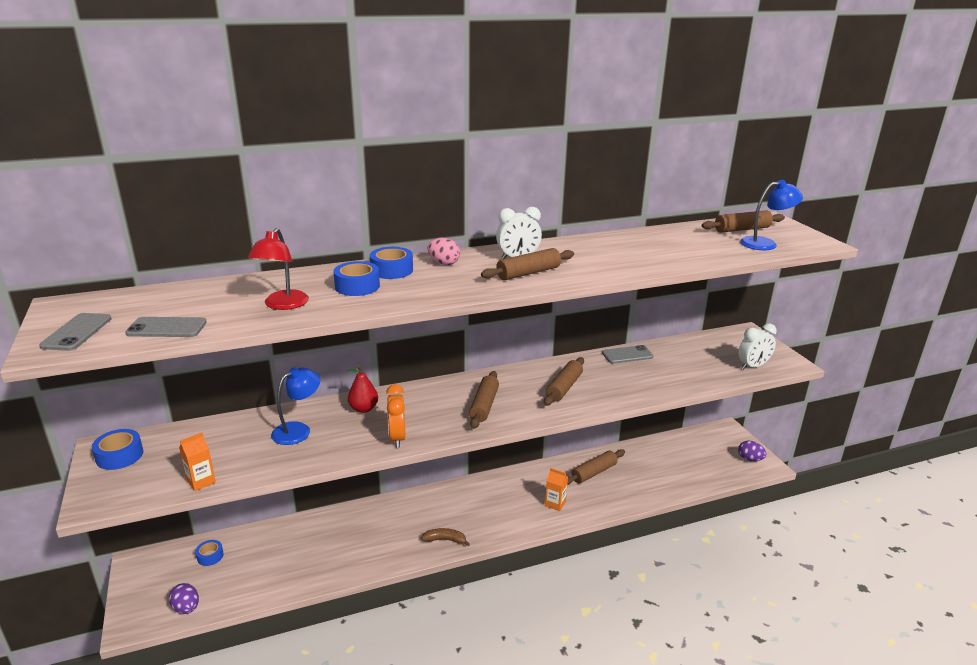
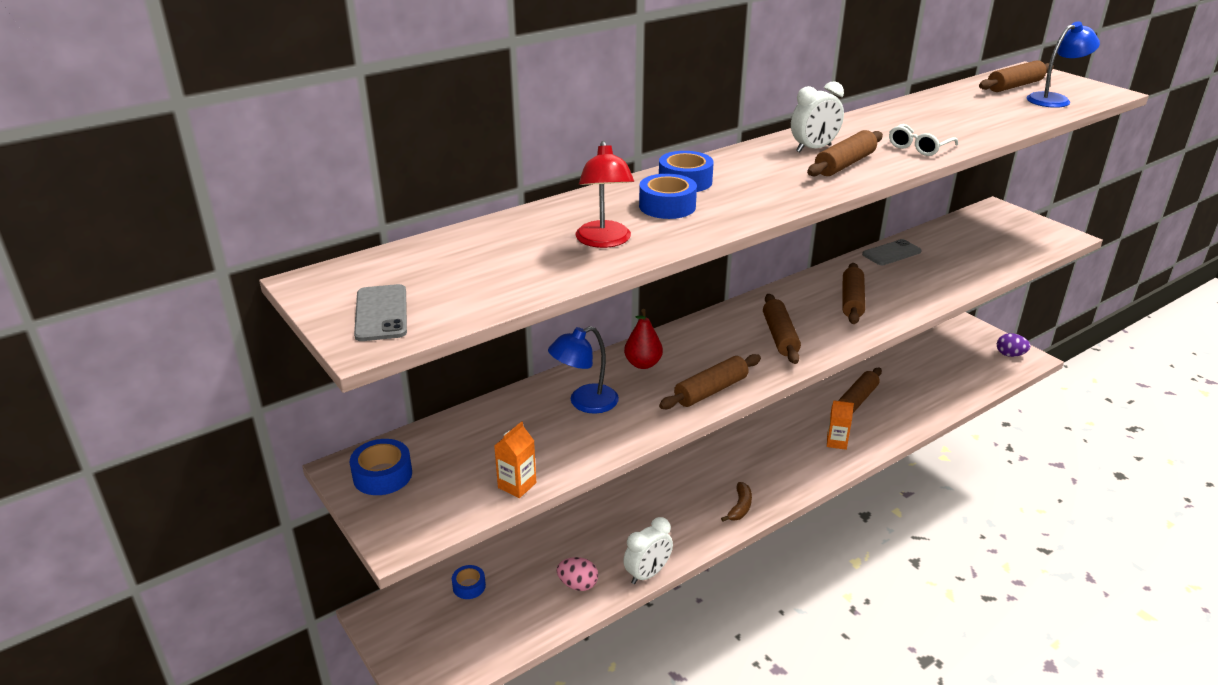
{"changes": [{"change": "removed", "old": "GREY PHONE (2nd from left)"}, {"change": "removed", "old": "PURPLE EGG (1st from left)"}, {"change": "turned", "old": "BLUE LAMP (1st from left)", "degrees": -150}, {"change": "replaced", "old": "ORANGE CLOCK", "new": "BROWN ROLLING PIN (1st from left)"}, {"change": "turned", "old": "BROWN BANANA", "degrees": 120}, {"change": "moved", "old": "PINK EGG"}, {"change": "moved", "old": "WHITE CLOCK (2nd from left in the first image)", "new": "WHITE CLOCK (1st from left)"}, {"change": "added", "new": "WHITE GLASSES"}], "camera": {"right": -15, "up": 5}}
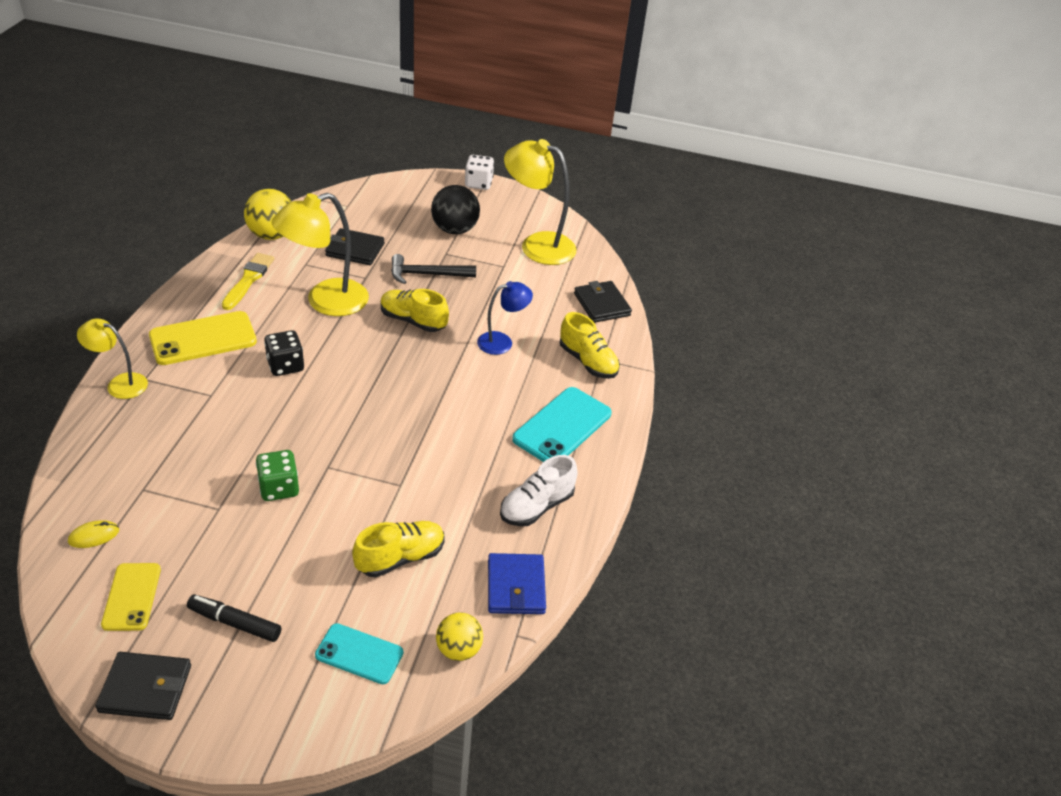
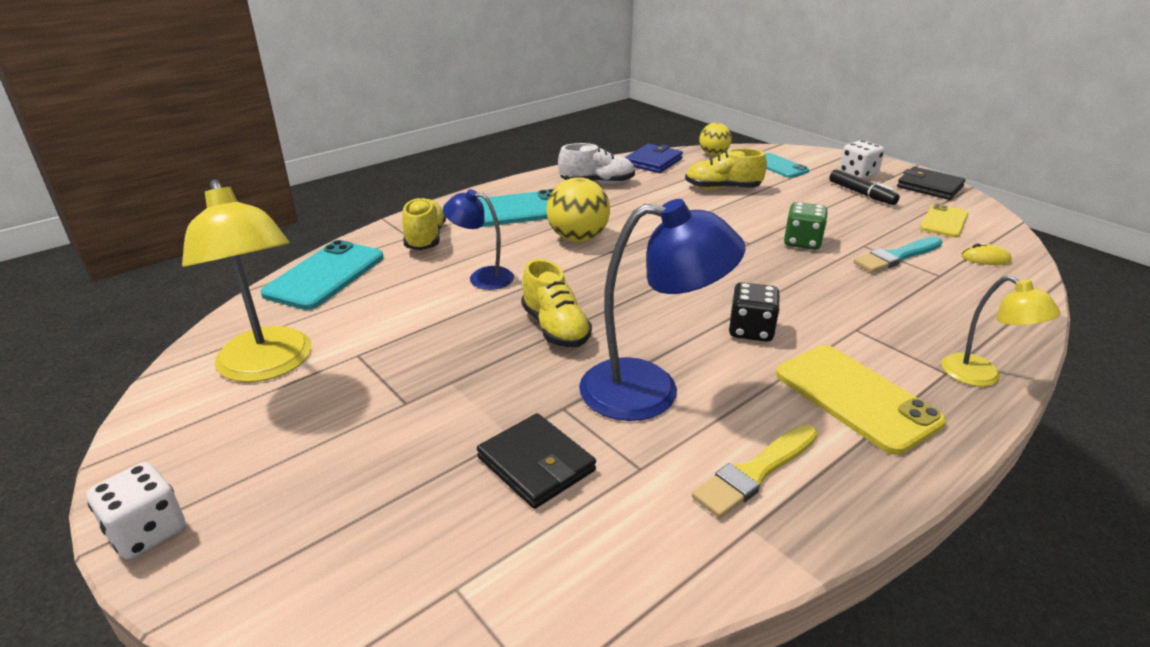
{"changes": [{"change": "turned", "old": "YELLOW PHONE (2nd from left in the first image)", "degrees": 45}, {"change": "moved", "old": "YELLOW BALL (1st from left)"}, {"change": "recoloured", "old": "YELLOW LAMP (2nd from left)", "new": "BLUE LAMP (2nd from left)"}, {"change": "removed", "old": "BLACK HAMMER"}, {"change": "removed", "old": "BLACK BALL"}, {"change": "replaced", "old": "BLACK WALLET (3rd from left)", "new": "TURQUOISE PHONE (1st from left)"}, {"change": "added", "new": "WHITE DICE (2nd from left)"}, {"change": "added", "new": "TURQUOISE BRUSH"}], "camera": {"right": -140, "up": -10}}
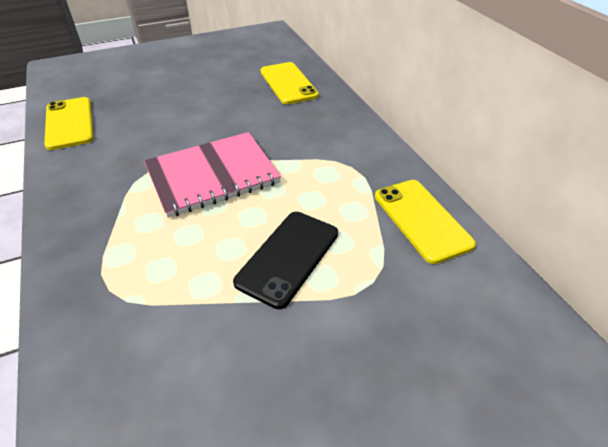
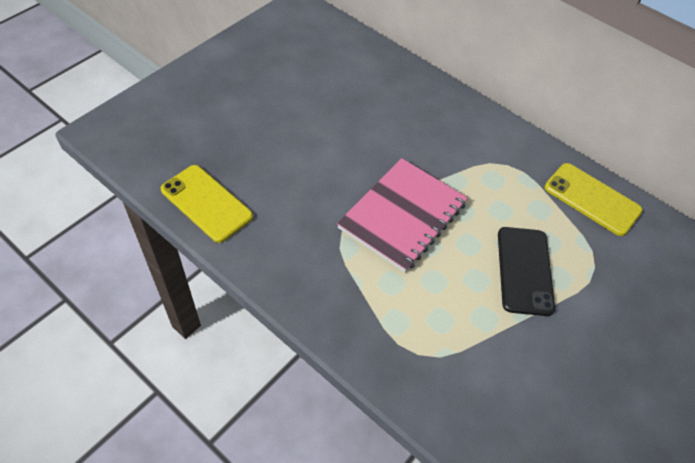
{"changes": [{"change": "removed", "old": "YELLOW PHONE (2nd from left)"}], "camera": {"right": -30, "up": 10}}
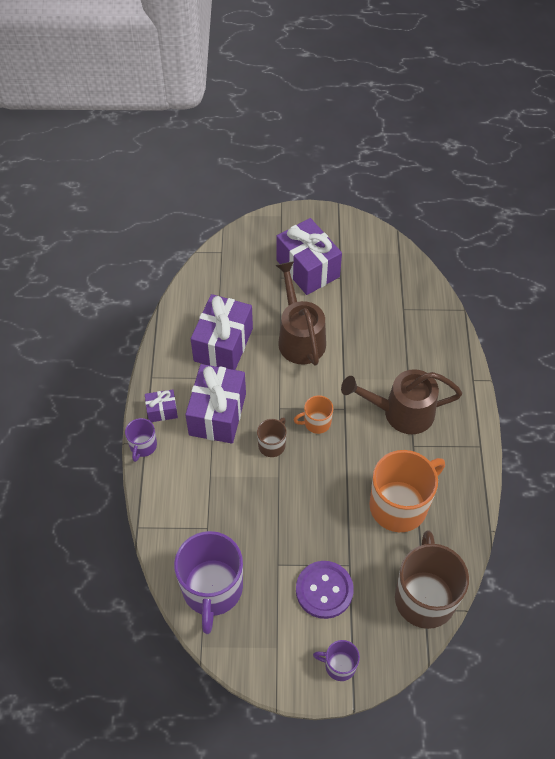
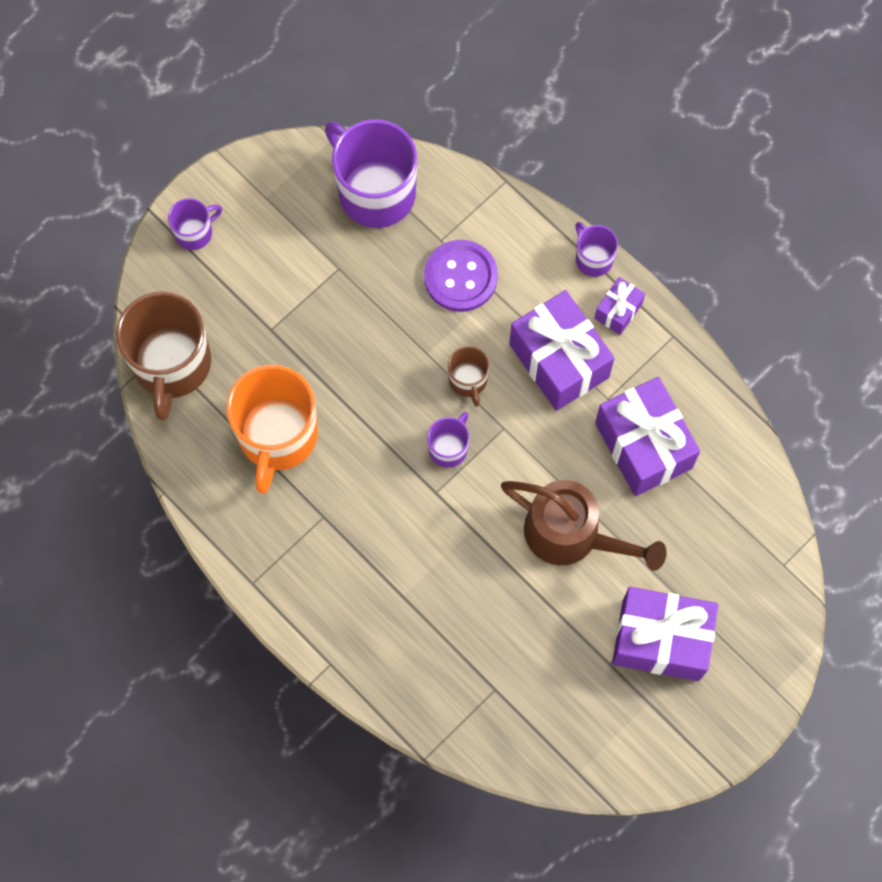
{"changes": [{"change": "recoloured", "old": "ORANGE MUG (1st from left)", "new": "PURPLE MUG (3rd from left)"}, {"change": "moved", "old": "PURPLE BUTTON"}, {"change": "removed", "old": "BROWN WATERING CAN (2nd from left)"}, {"change": "turned", "old": "BROWN MUG (2nd from left in the first image)", "degrees": 45}], "camera": {"right": 135, "up": 15}}
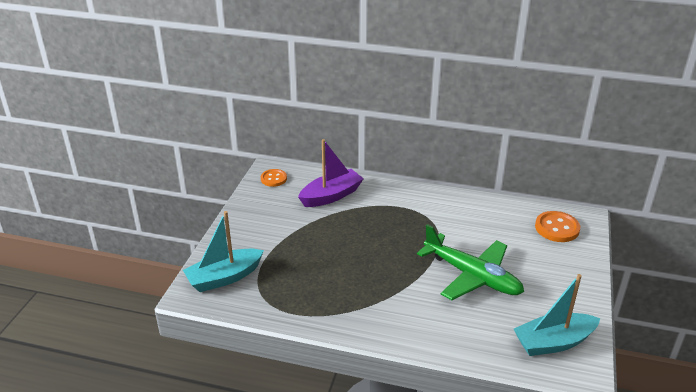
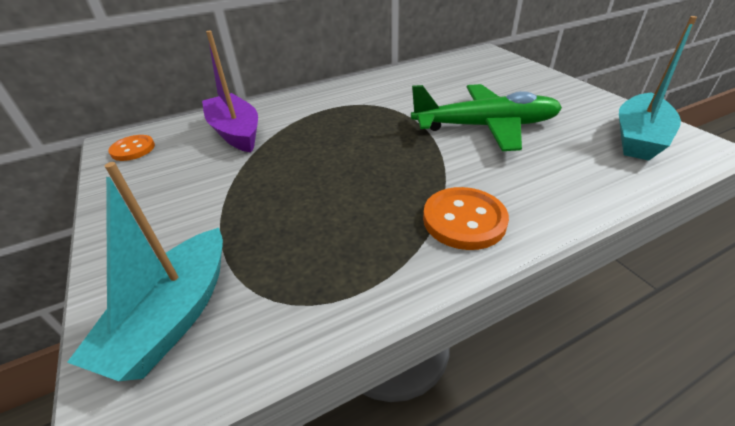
{"changes": [{"change": "turned", "old": "PURPLE BOAT", "degrees": -45}, {"change": "moved", "old": "ORANGE BUTTON (2nd from left)"}], "camera": {"right": -40, "up": 5}}
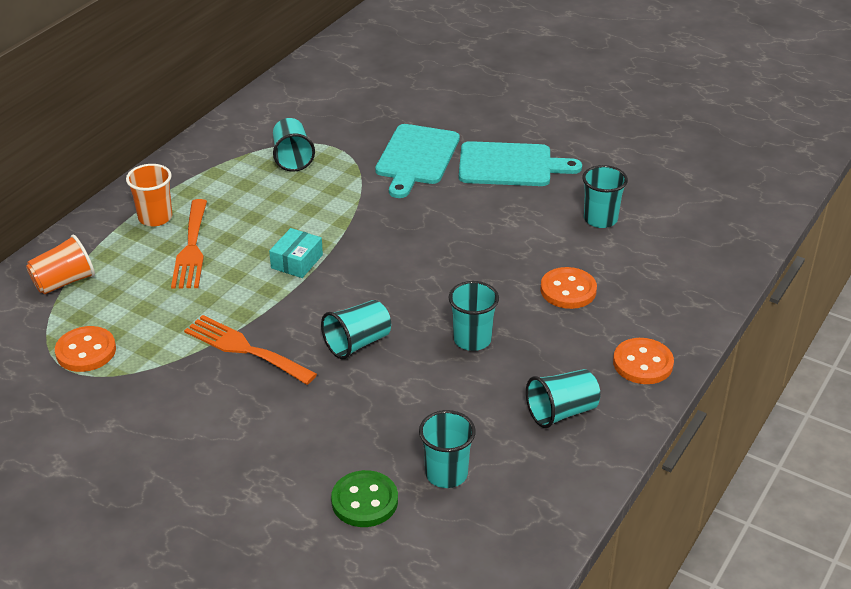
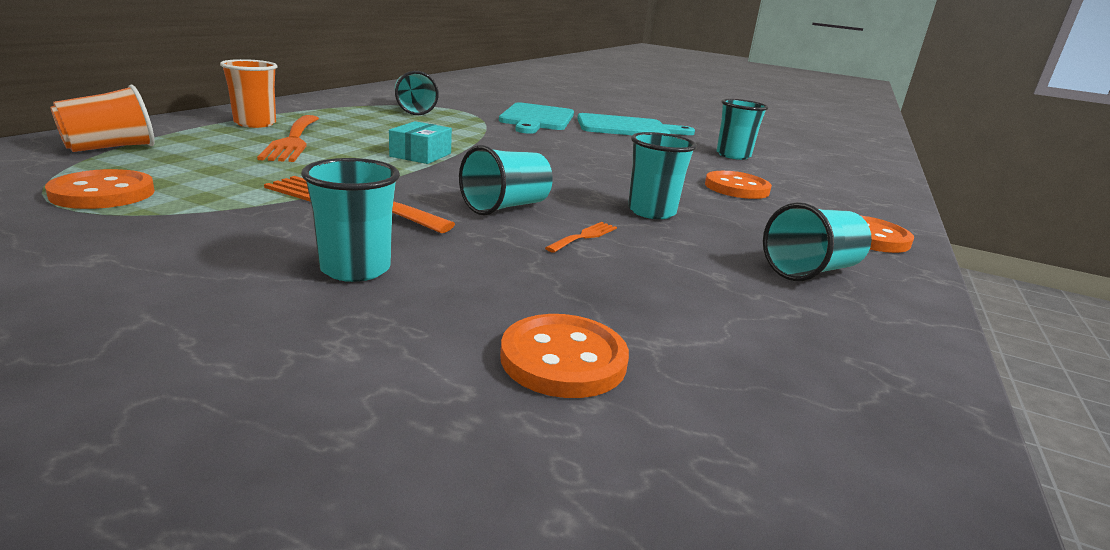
{"changes": [{"change": "recoloured", "old": "GREEN BUTTON", "new": "ORANGE BUTTON (2nd from left)"}, {"change": "moved", "old": "TURQUOISE CUP (3rd from left in the first image)", "new": "TURQUOISE CUP (1st from left)"}, {"change": "added", "new": "ORANGE FORK (3rd from left)"}], "camera": {"right": -10, "up": -15}}
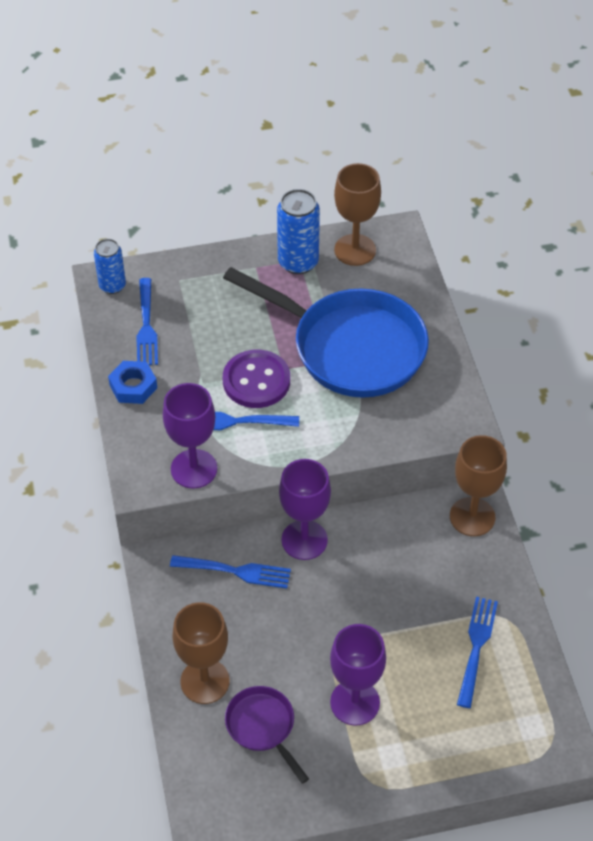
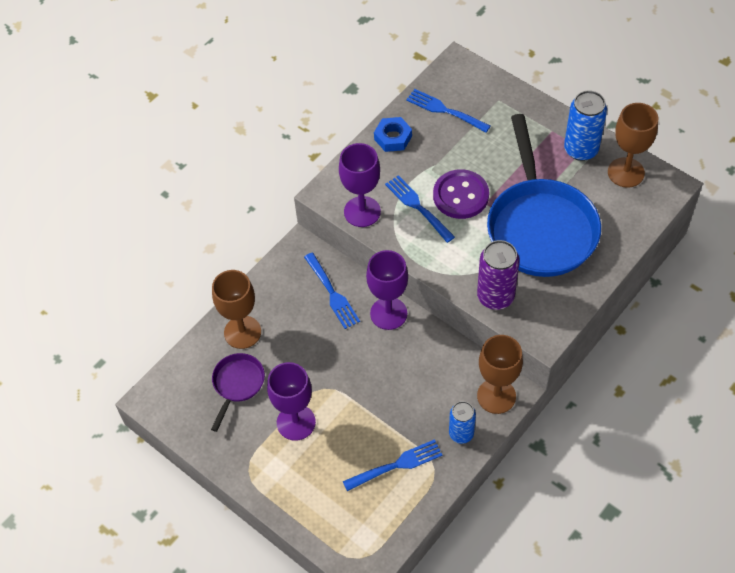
{"changes": [{"change": "moved", "old": "BLUE CAN (1st from left)"}, {"change": "turned", "old": "BLUE FORK (1st from left in the first image)", "degrees": 75}, {"change": "added", "new": "PURPLE CAN"}], "camera": {"right": 55, "up": 5}}
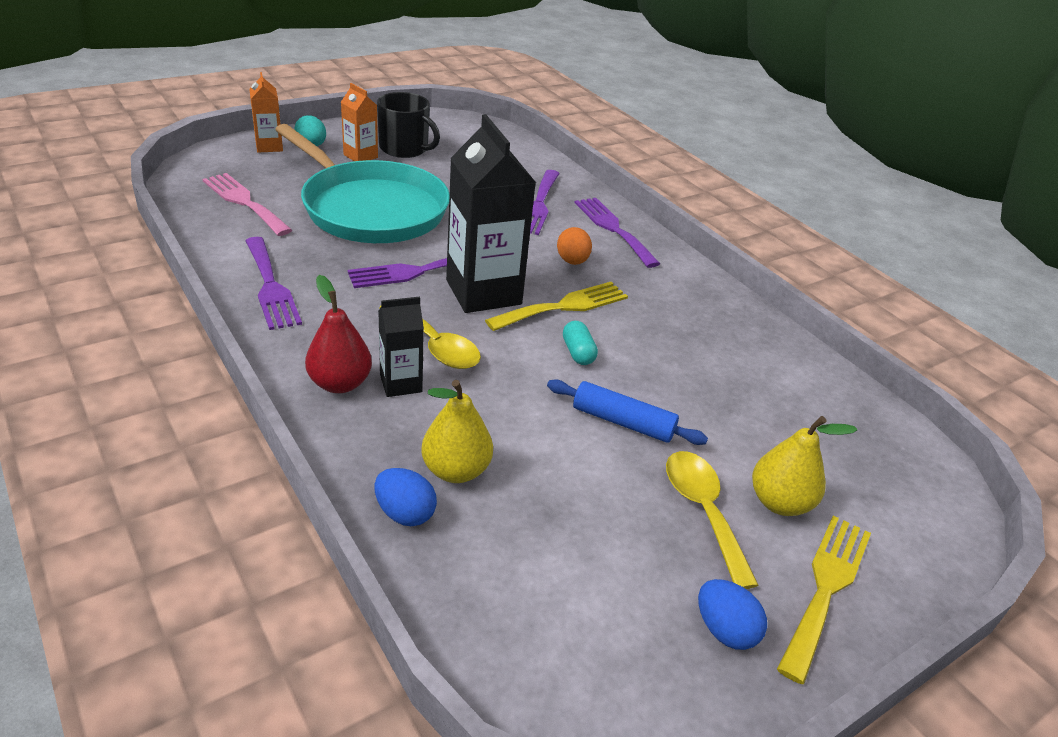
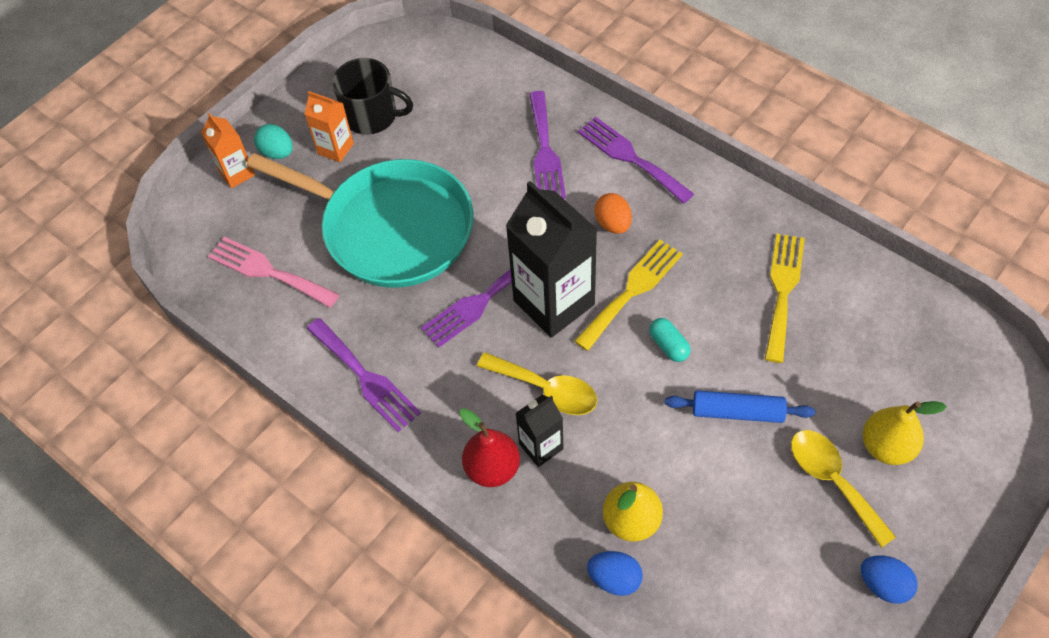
{"changes": [{"change": "moved", "old": "YELLOW FORK (2nd from left)"}], "camera": {"right": -10, "up": 20}}
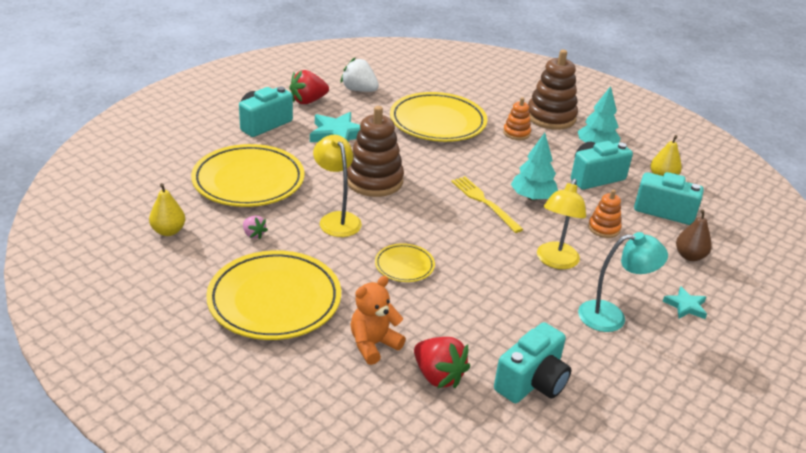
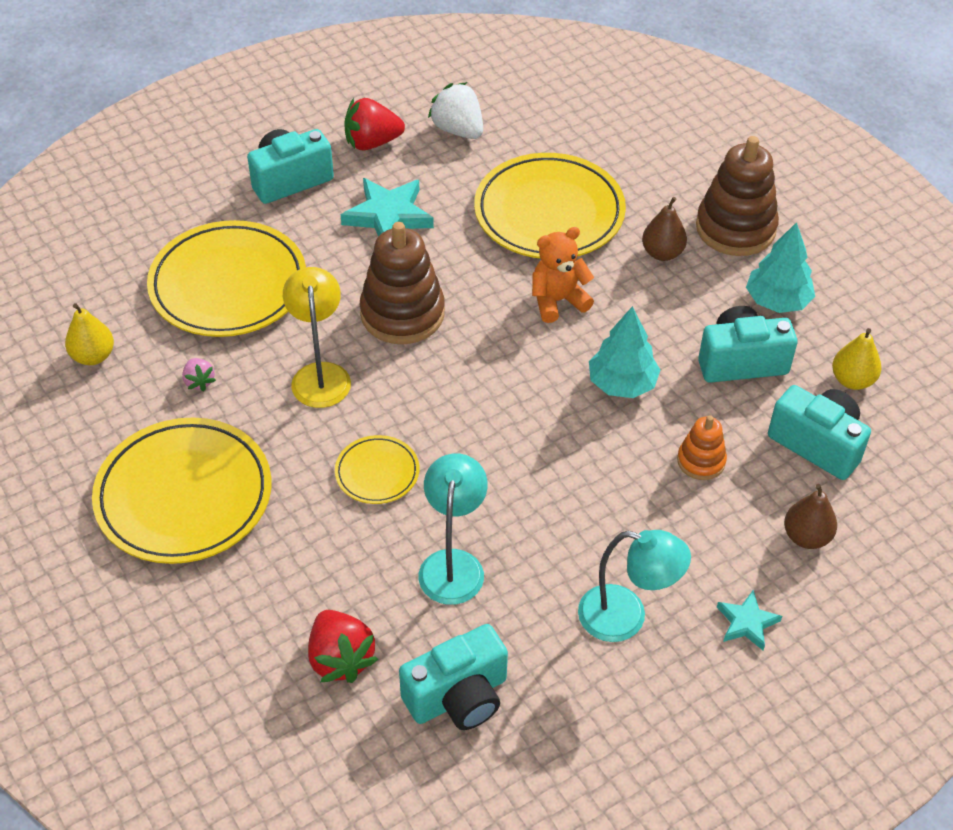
{"changes": [{"change": "moved", "old": "ORANGE TEDDY BEAR"}, {"change": "removed", "old": "YELLOW FORK"}, {"change": "replaced", "old": "ORANGE STACKING TOY (1st from left)", "new": "BROWN PEAR (1st from left)"}, {"change": "removed", "old": "YELLOW LAMP (2nd from left)"}, {"change": "added", "new": "TURQUOISE LAMP (1st from left)"}], "camera": {"right": 20, "up": 15}}
